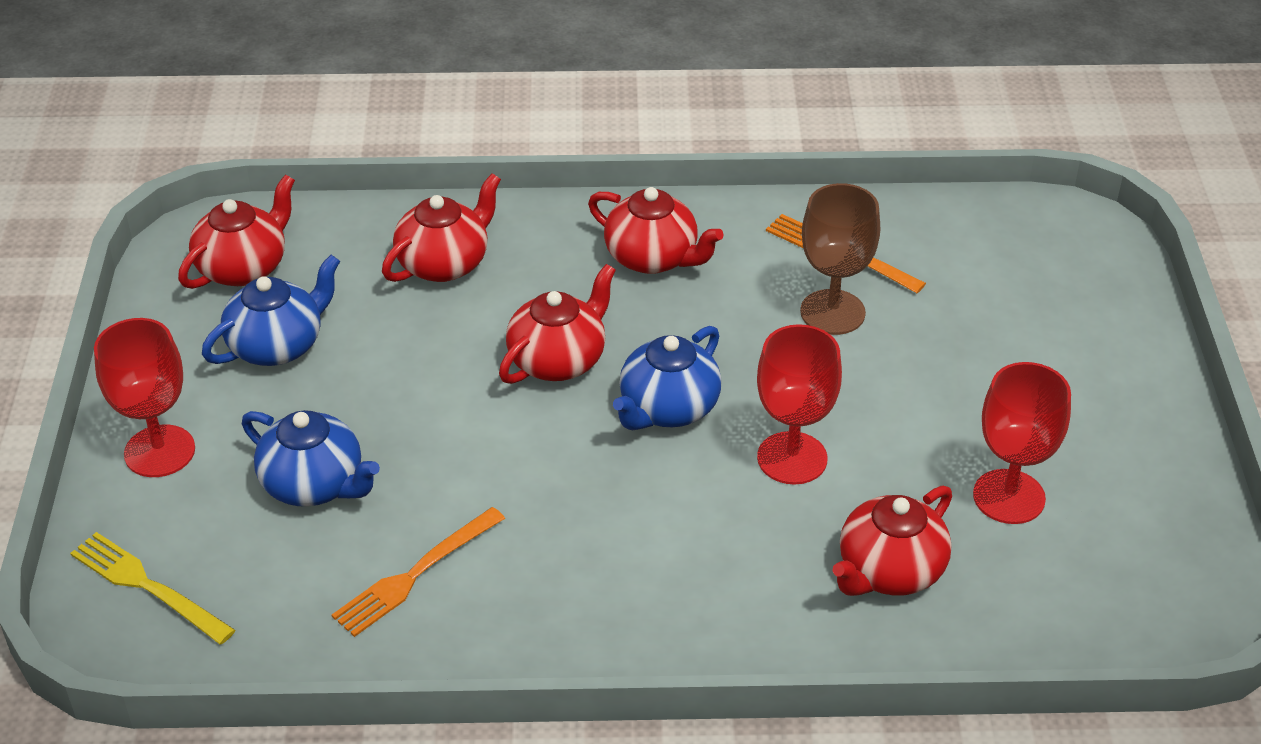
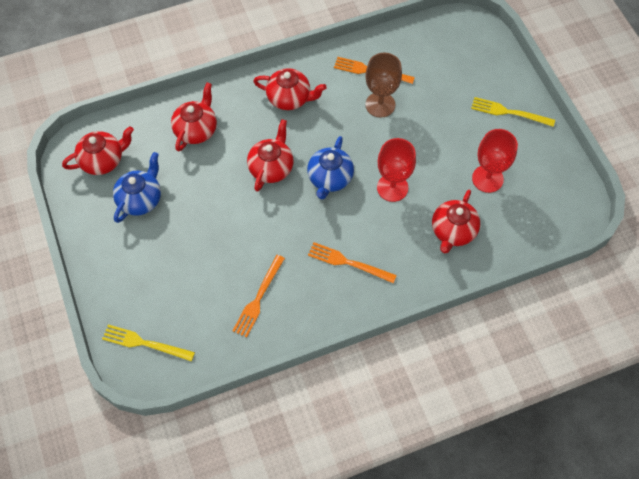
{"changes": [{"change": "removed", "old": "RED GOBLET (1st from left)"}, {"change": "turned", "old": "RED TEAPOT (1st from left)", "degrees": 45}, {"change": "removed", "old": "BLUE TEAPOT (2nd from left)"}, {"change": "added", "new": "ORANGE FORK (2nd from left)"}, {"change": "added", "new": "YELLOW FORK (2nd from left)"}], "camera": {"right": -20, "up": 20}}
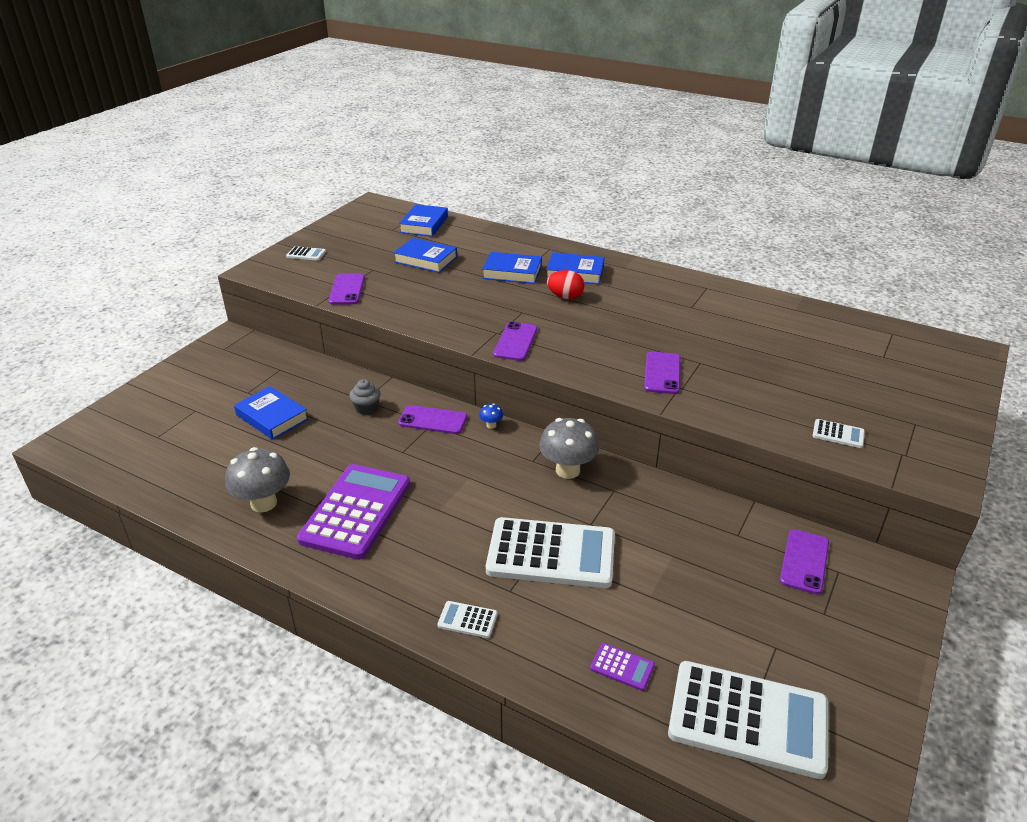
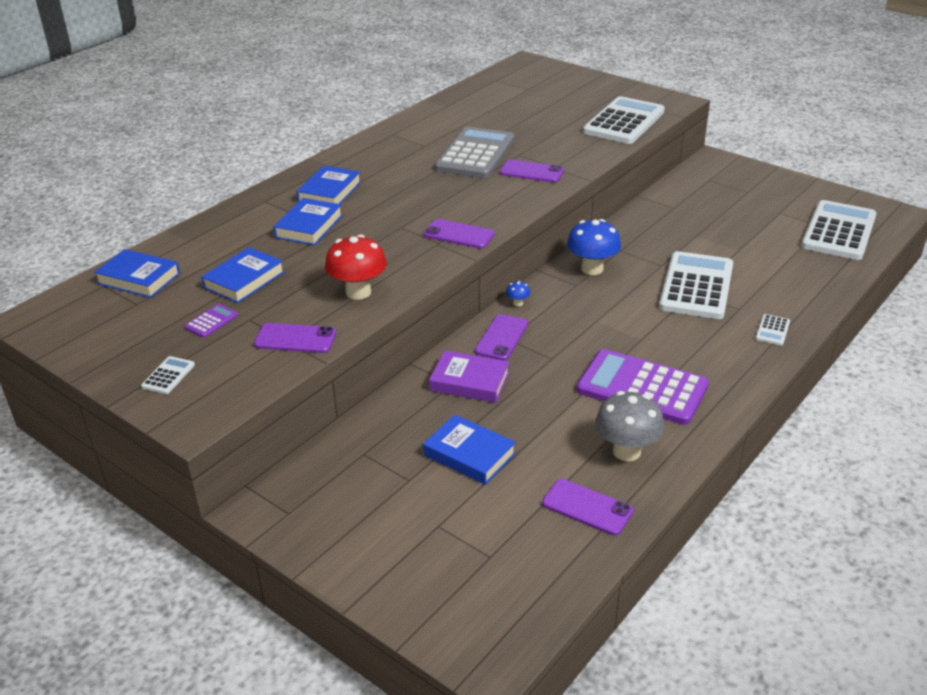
{"changes": [{"change": "turned", "old": "BLUE BOOK (1st from left in the first image)", "degrees": 75}, {"change": "replaced", "old": "GREY CUPCAKE", "new": "PURPLE BOOK"}, {"change": "recoloured", "old": "GREY MUSHROOM (2nd from left)", "new": "BLUE MUSHROOM (2nd from left)"}, {"change": "removed", "old": "RED EGG"}, {"change": "moved", "old": "PURPLE CALCULATOR (2nd from left in the first image)", "new": "PURPLE CALCULATOR (1st from left)"}, {"change": "moved", "old": "PURPLE PHONE (5th from left)"}, {"change": "resized", "old": "WHITE CALCULATOR (5th from left in the first image)", "factor": 2.46}, {"change": "added", "new": "RED MUSHROOM"}, {"change": "added", "new": "GREY CALCULATOR"}], "camera": {"right": -80, "up": 0}}
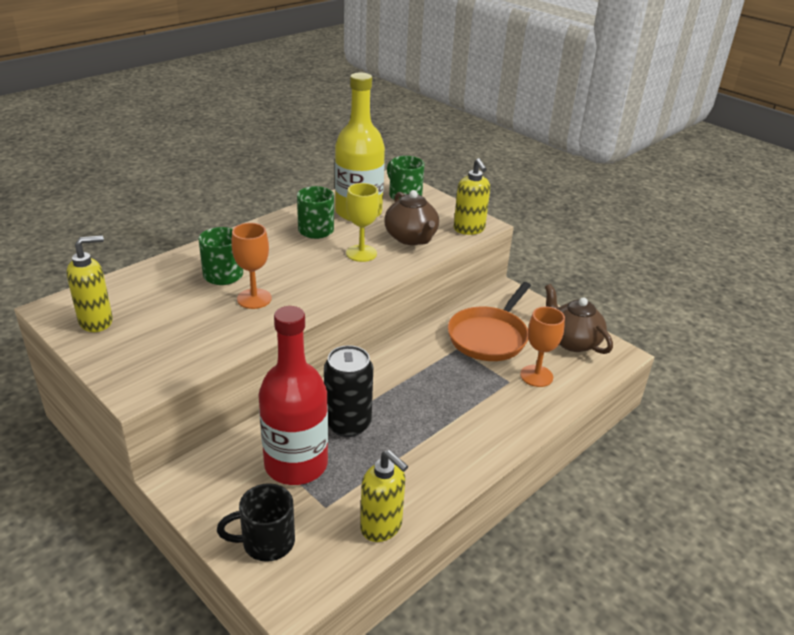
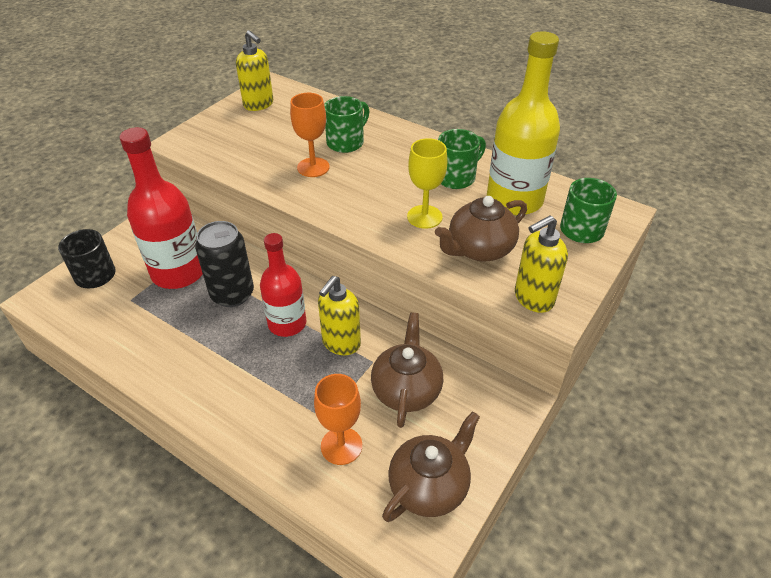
{"changes": [{"change": "moved", "old": "YELLOW SOAP DISPENSER (2nd from left)"}, {"change": "replaced", "old": "ORANGE PAN", "new": "BROWN TEAPOT (1st from left)"}, {"change": "added", "new": "RED BOTTLE (2nd from left)"}], "camera": {"right": 80, "up": 10}}
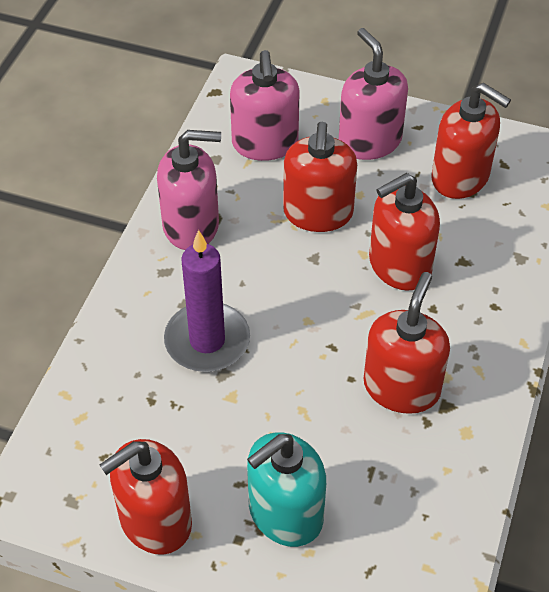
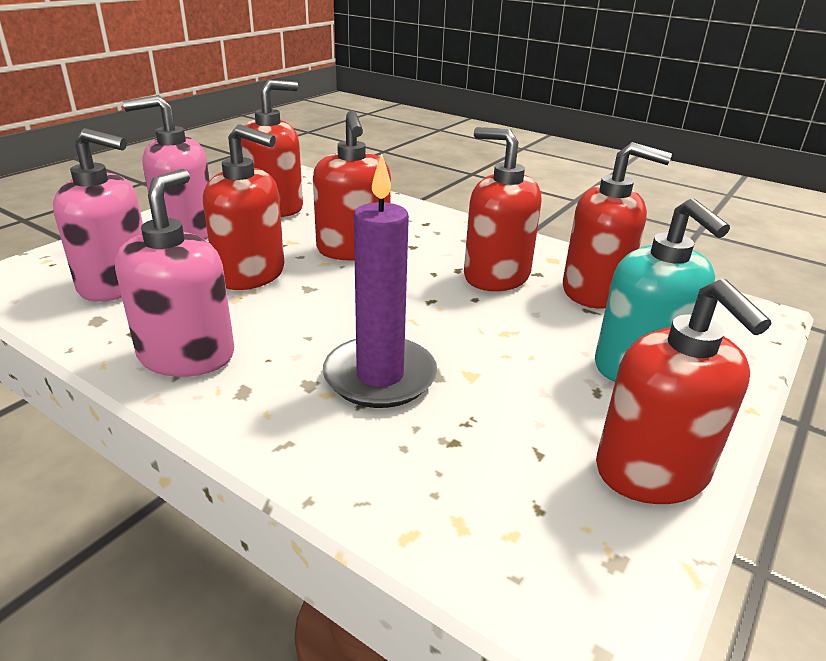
{"changes": [{"change": "added", "new": "RED SOAP DISPENSER (5th from left)"}], "camera": {"right": -75, "up": -20}}
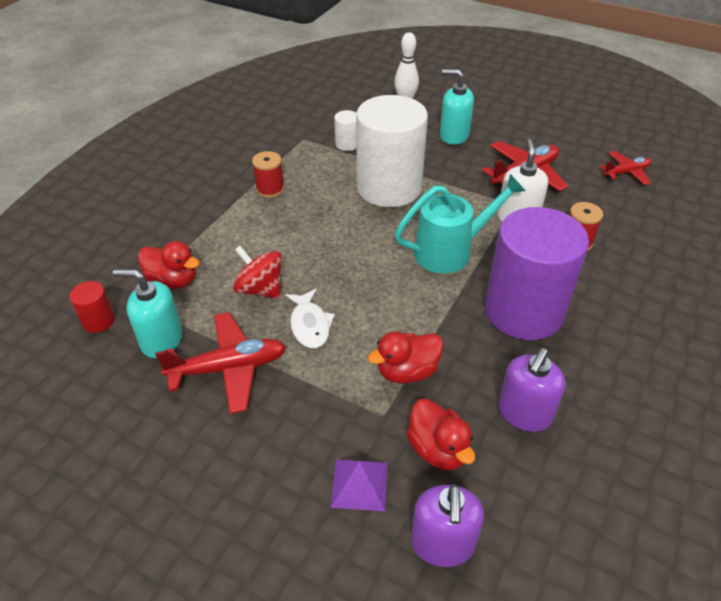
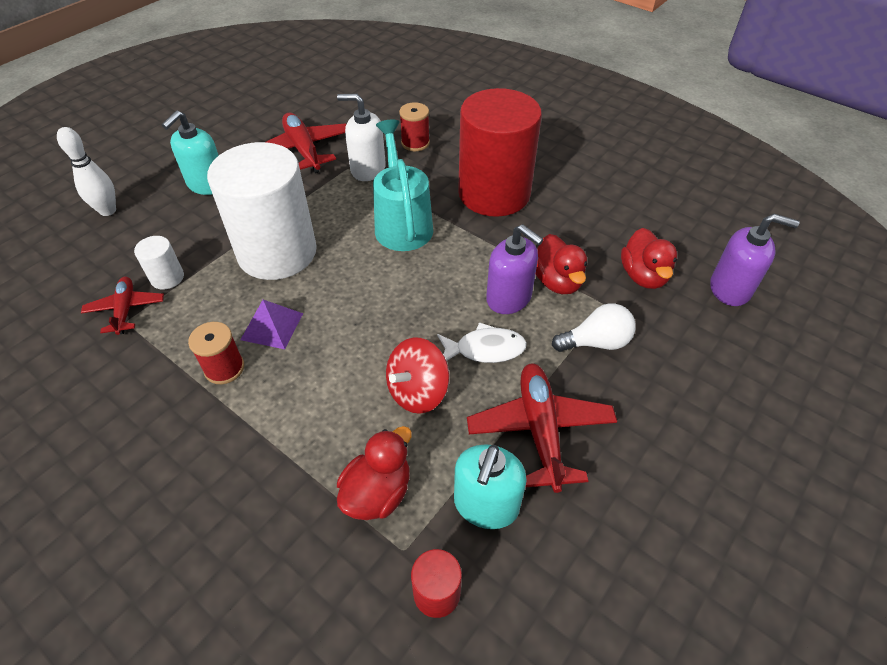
{"changes": [{"change": "moved", "old": "PURPLE PYRAMID"}, {"change": "turned", "old": "RED DUCK (3rd from left)", "degrees": 105}, {"change": "recoloured", "old": "PURPLE CYLINDER", "new": "RED CYLINDER (2nd from left)"}, {"change": "moved", "old": "PURPLE SOAP DISPENSER (2nd from left in the first image)", "new": "PURPLE SOAP DISPENSER (1st from left)"}, {"change": "moved", "old": "RED PLANE (3rd from left in the first image)", "new": "RED PLANE (1st from left)"}, {"change": "added", "new": "WHITE LIGHT BULB"}], "camera": {"right": -80, "up": 5}}
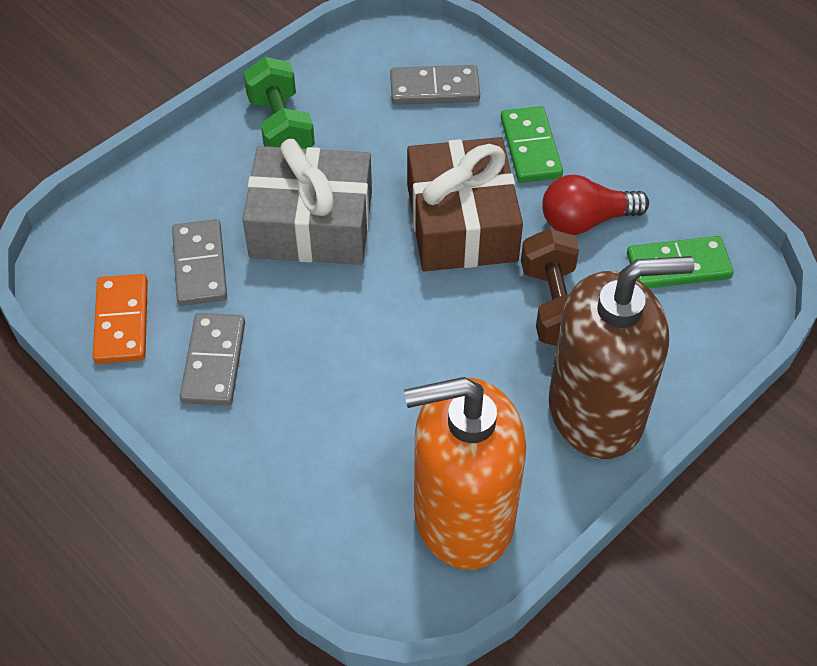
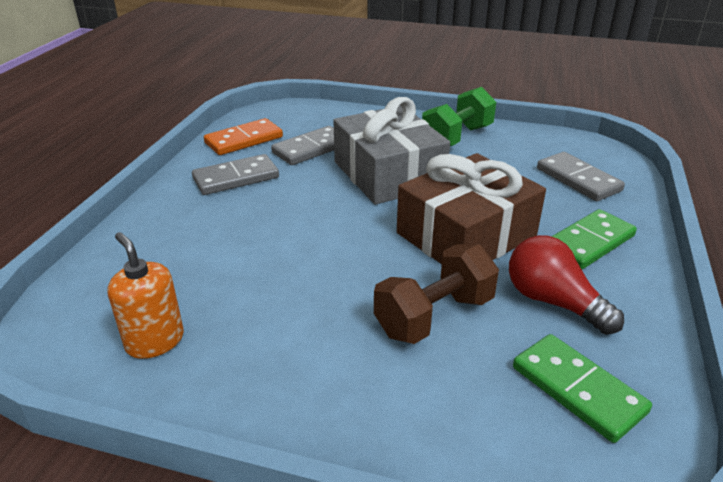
{"changes": [{"change": "resized", "old": "ORANGE SOAP DISPENSER", "factor": 0.47}, {"change": "removed", "old": "BROWN SOAP DISPENSER"}], "camera": {"right": 60, "up": -20}}
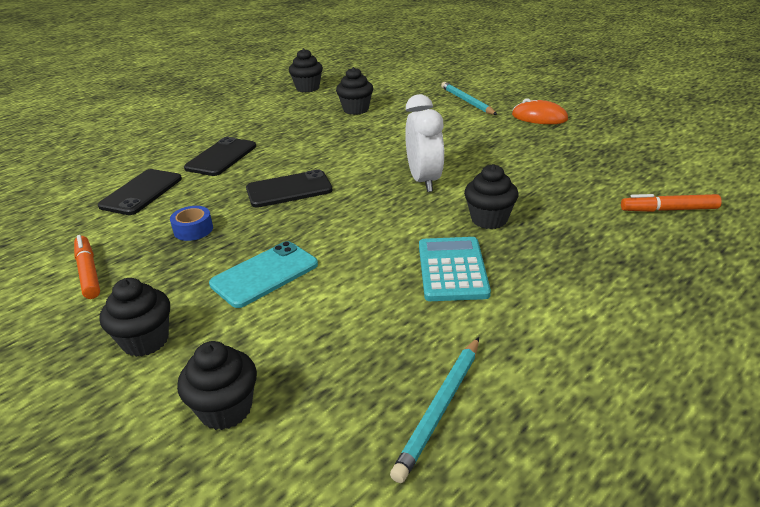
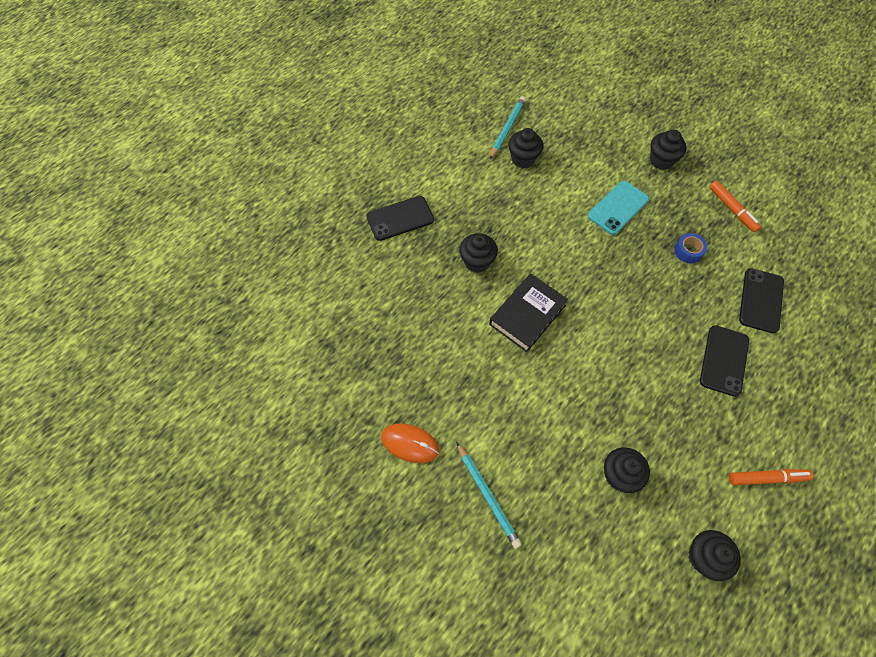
{"changes": [{"change": "moved", "old": "BLACK CUPCAKE (2nd from left)"}, {"change": "moved", "old": "BLACK PHONE (3rd from left in the first image)", "new": "BLACK PHONE (1st from left)"}, {"change": "replaced", "old": "WHITE CLOCK", "new": "BLACK BOOK"}, {"change": "removed", "old": "TURQUOISE CALCULATOR"}, {"change": "moved", "old": "ORANGE MARKER (2nd from left)"}], "camera": {"right": 175, "up": 30}}
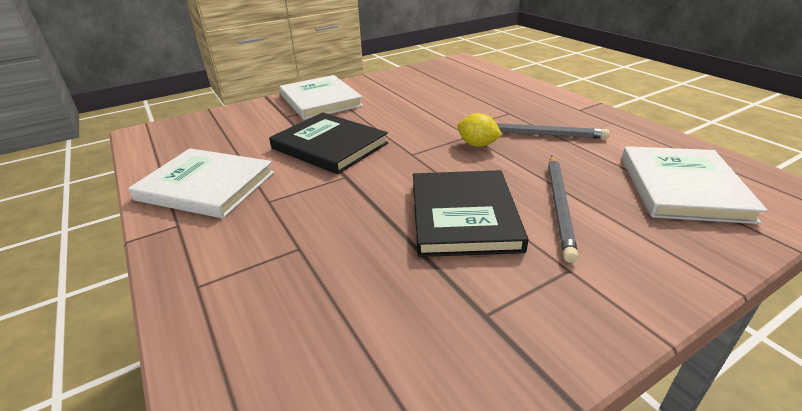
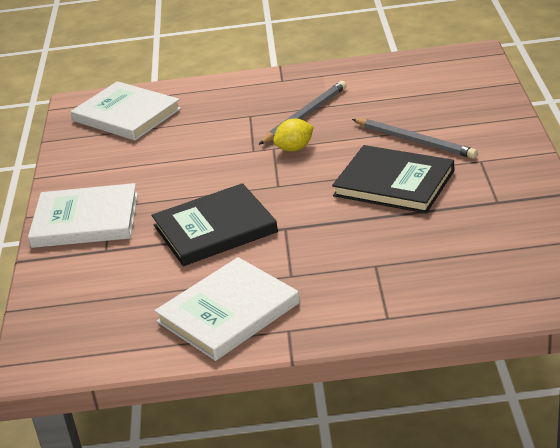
{"changes": [{"change": "moved", "old": "WHITE BOOK (3rd from left in the first image)", "new": "WHITE BOOK (2nd from left)"}], "camera": {"right": -60, "up": 0}}
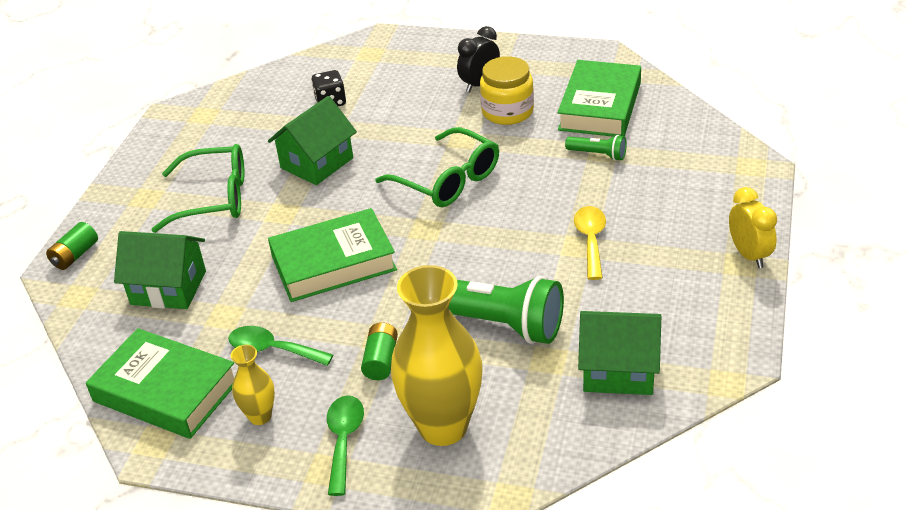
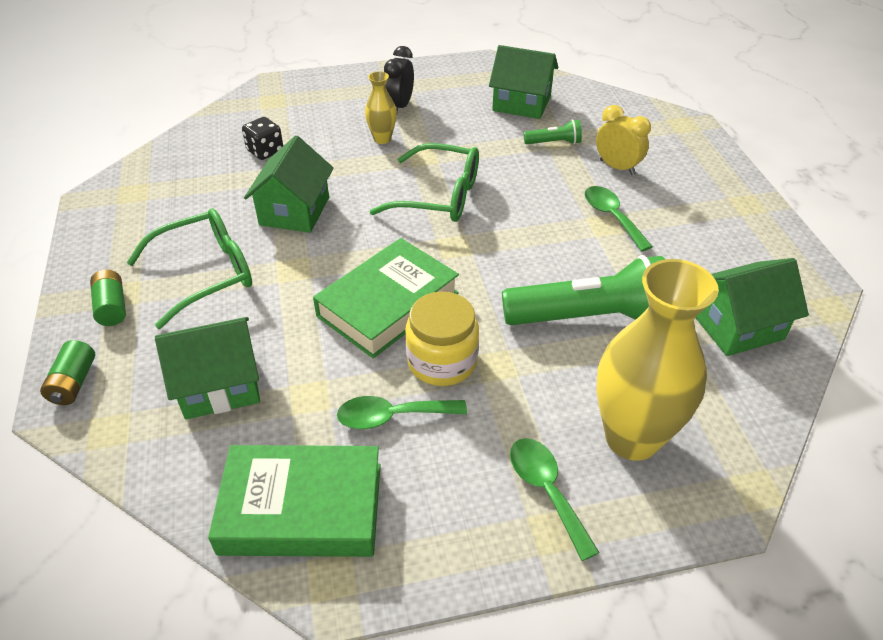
{"changes": [{"change": "moved", "old": "YELLOW VASE (1st from left)"}, {"change": "moved", "old": "GREEN BATTERY (2nd from left)"}, {"change": "moved", "old": "YELLOW JAR"}, {"change": "replaced", "old": "GREEN BOOK (3rd from left)", "new": "GREEN HOUSE (3rd from left)"}, {"change": "recoloured", "old": "YELLOW SPOON", "new": "GREEN SPOON (3rd from left)"}, {"change": "moved", "old": "YELLOW CLOCK"}], "camera": {"right": -30, "up": 5}}
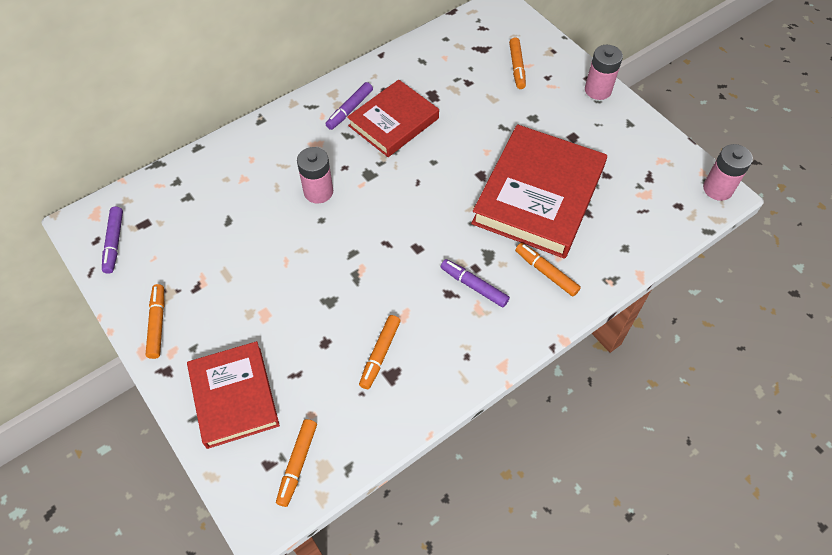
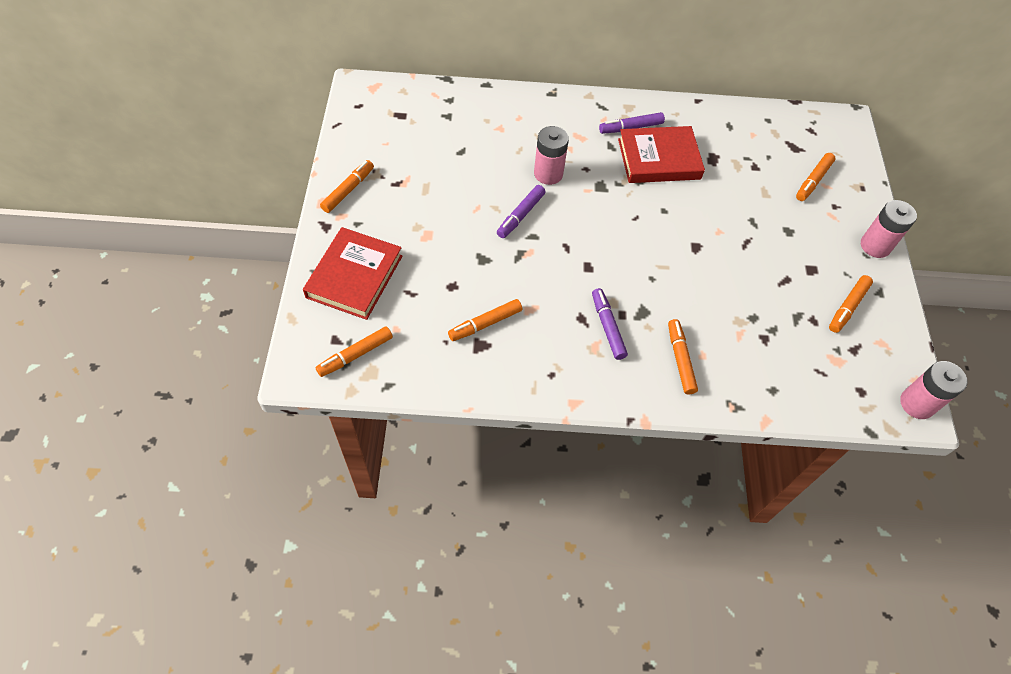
{"changes": [{"change": "moved", "old": "PURPLE MARKER (1st from left)"}, {"change": "removed", "old": "RED BOOK (3rd from left)"}, {"change": "added", "new": "ORANGE MARKER (6th from left)"}], "camera": {"right": 35, "up": 0}}
